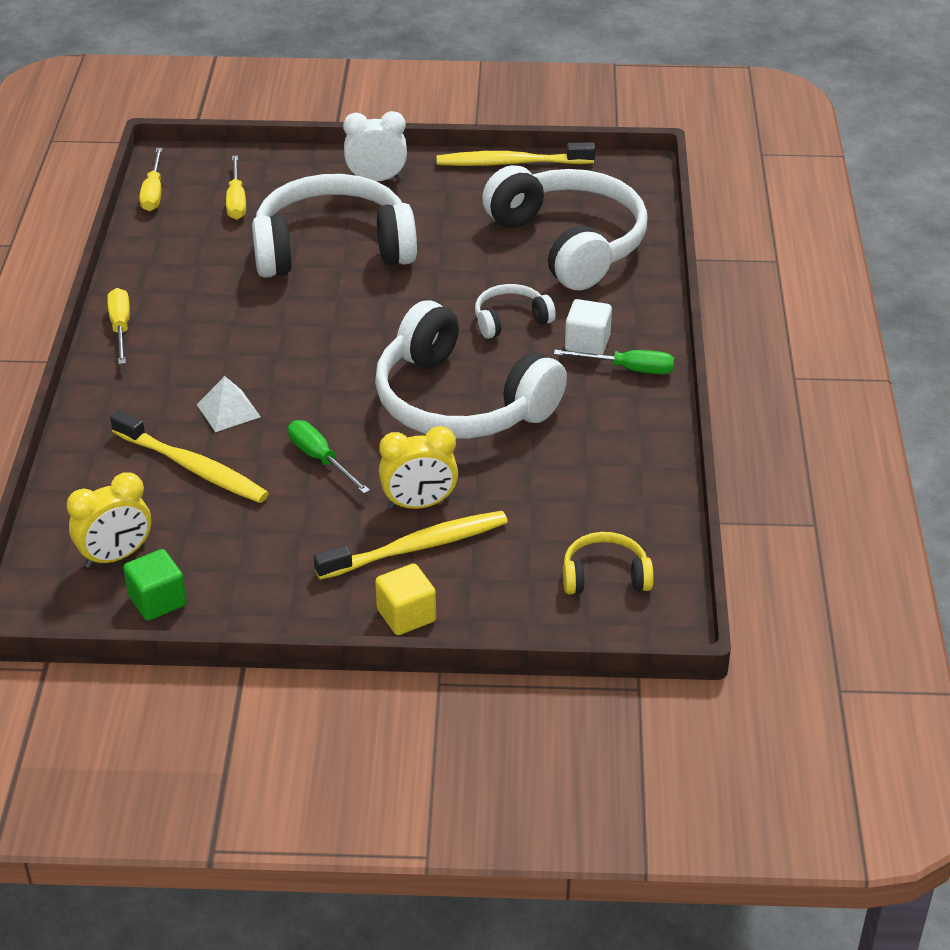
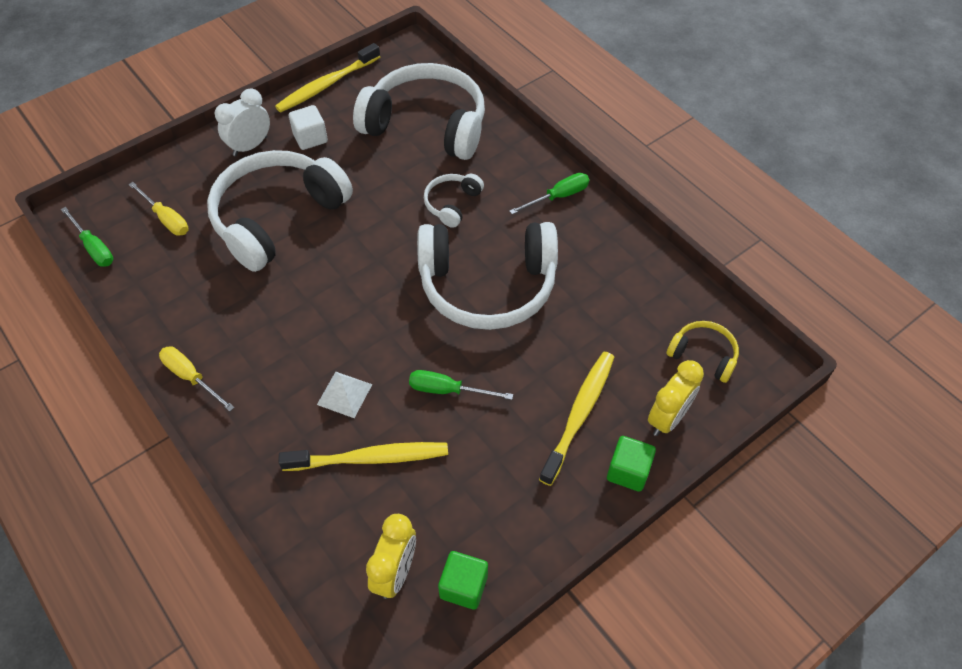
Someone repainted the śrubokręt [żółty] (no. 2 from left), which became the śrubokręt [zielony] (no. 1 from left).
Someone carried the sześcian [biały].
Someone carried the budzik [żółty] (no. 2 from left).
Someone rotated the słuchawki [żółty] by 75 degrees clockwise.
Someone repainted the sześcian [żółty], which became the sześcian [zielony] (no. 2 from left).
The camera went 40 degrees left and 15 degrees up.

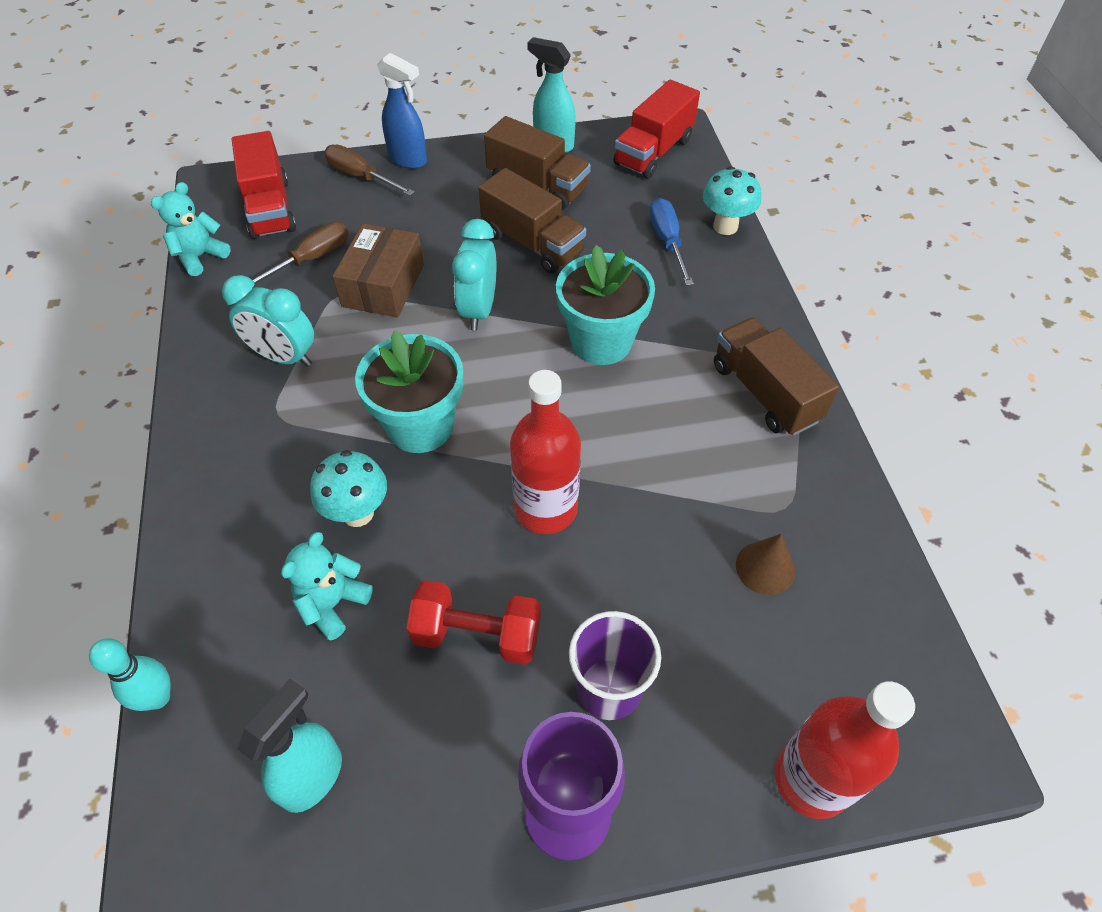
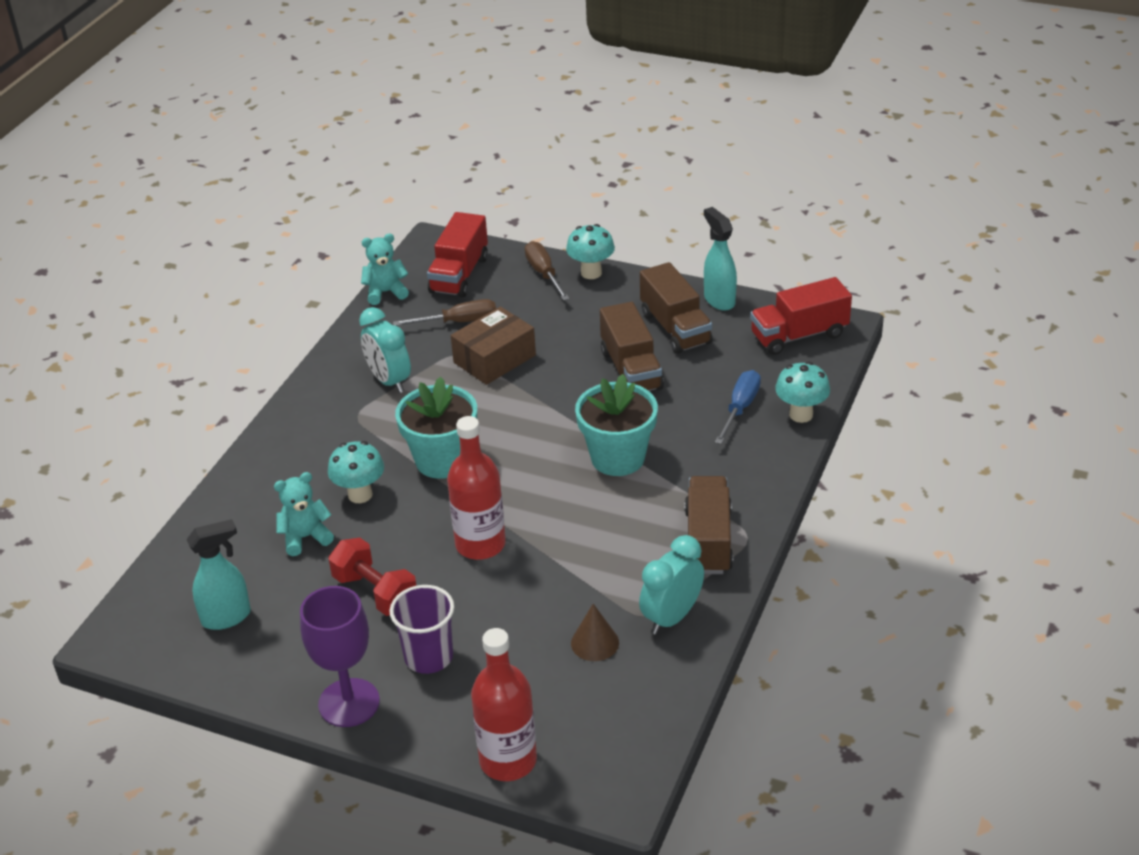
Someone swapped the spryskiwacz [niebieski] for the grzyb [turkusowy] (no. 2 from left).
Someone carried the budzik [turkusowy] (no. 2 from left).
Someone took away the kręgiel [turkusowy].
The camera went 35 degrees right and 15 degrees down.

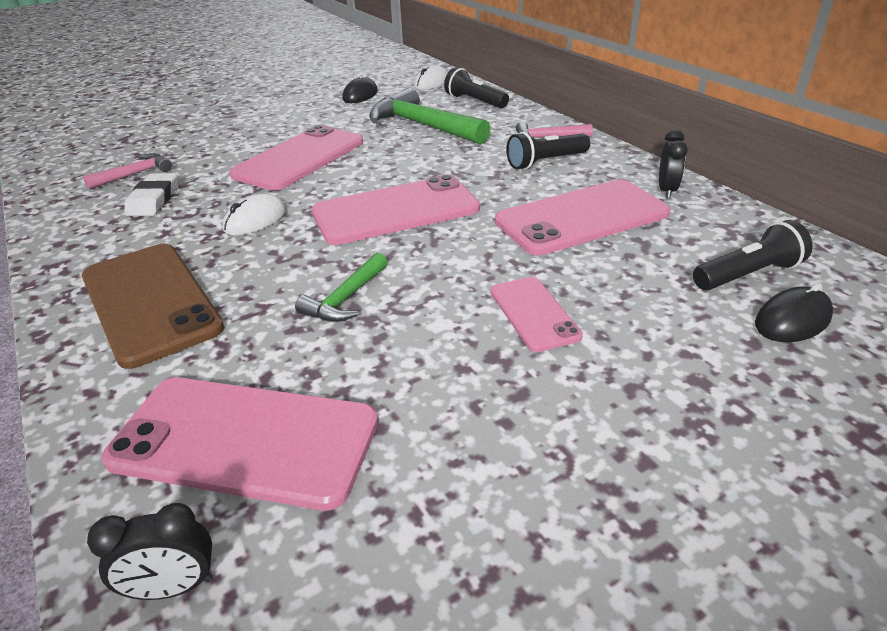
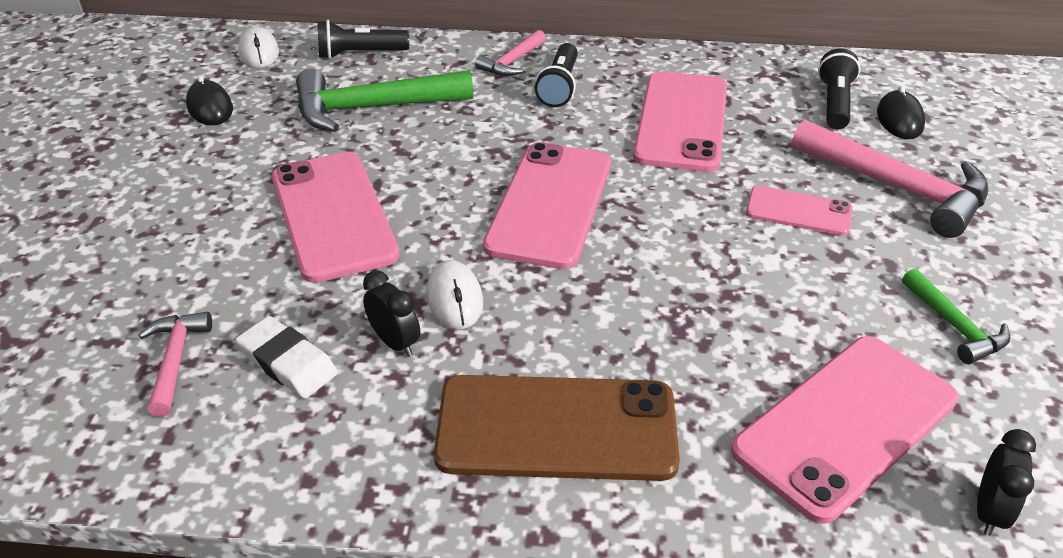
Someone carried the budzik [czarny] (no. 2 from left in the first image).
Someone carried the młotek [zielony] (no. 1 from left in the first image).
Someone put down the młotek [różowy] (no. 3 from left).
The camera went 55 degrees left and 5 degrees up.

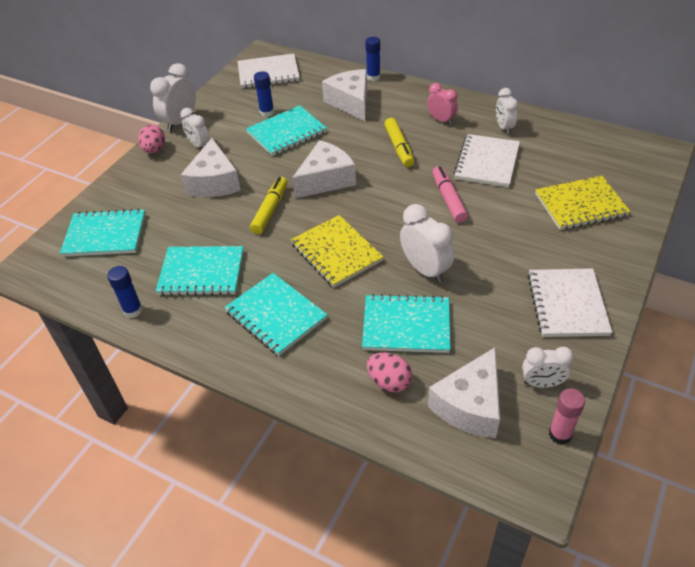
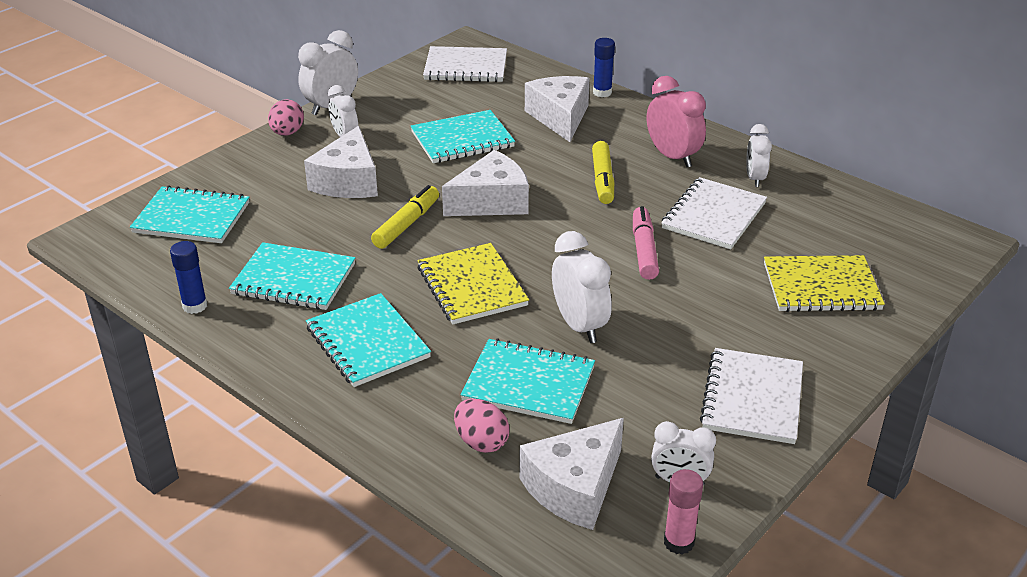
Someone took away the klej w sztyfcie [niebieski] (no. 2 from left).
Someone scaled the budzik [różowy] by 1.53.
The camera went 10 degrees right and 10 degrees down.

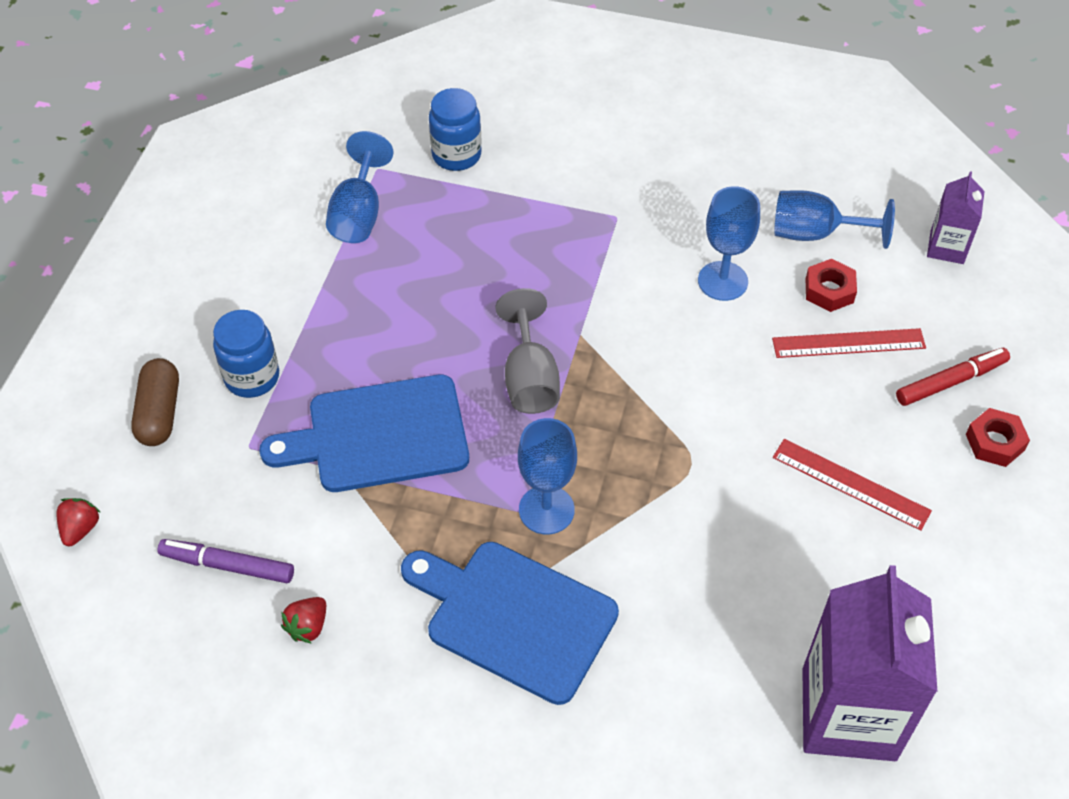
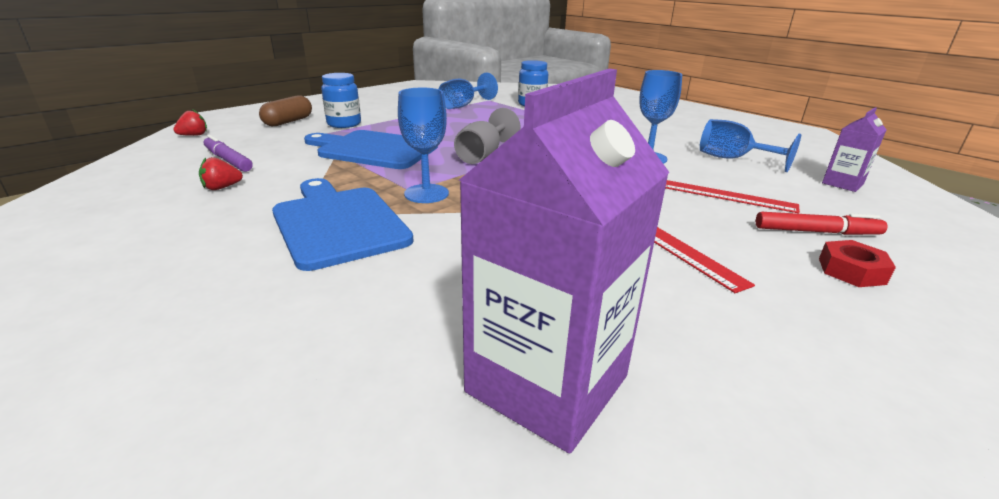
Someone took away the nakrętka [czerwony] (no. 1 from left).
The camera went 30 degrees right and 25 degrees down.

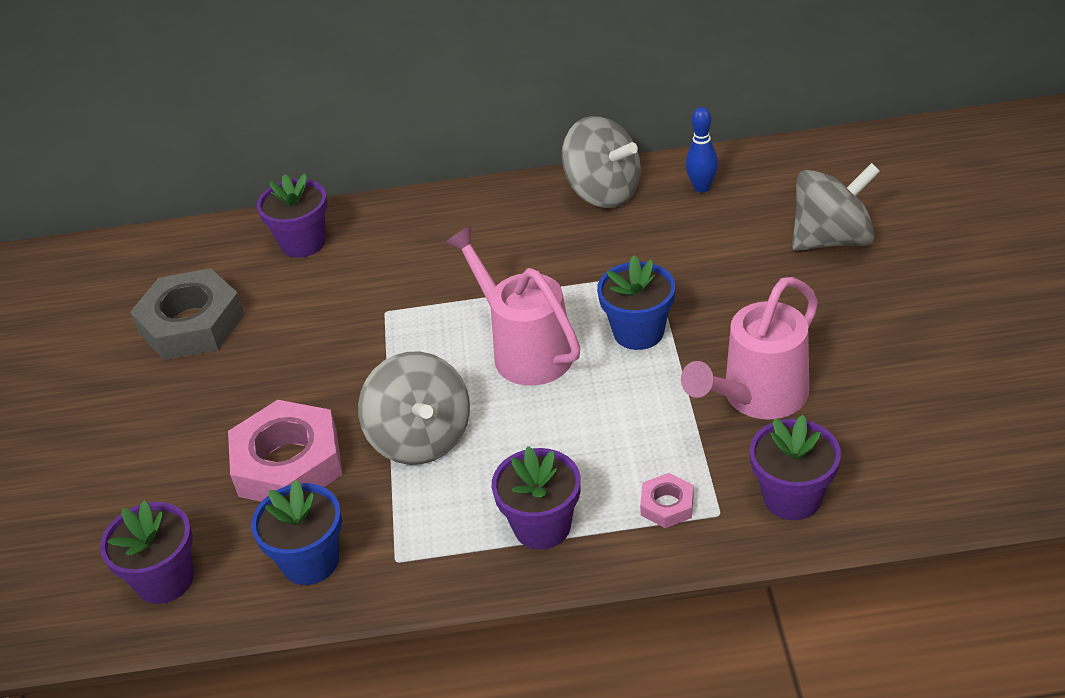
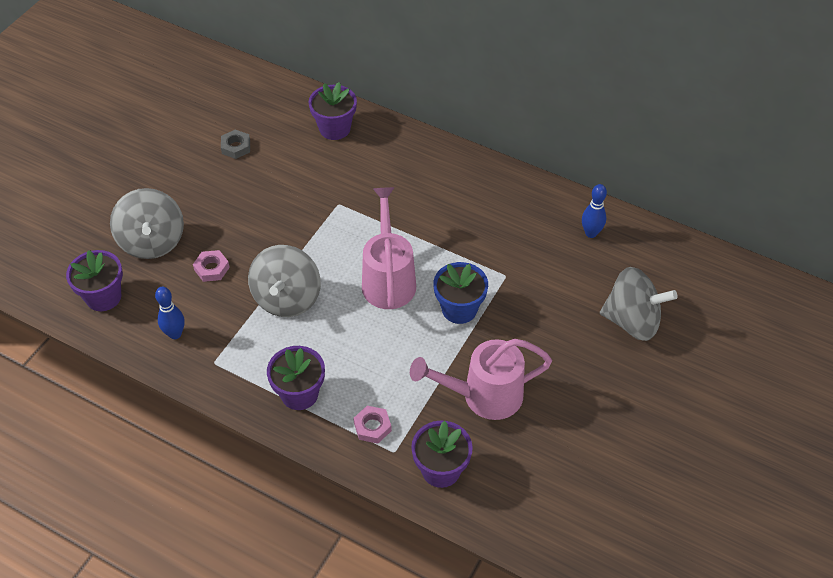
Someone carried the bączek [szary] (no. 2 from left in the first image).
Someone scaled the nakrętka [szary] by 0.46.
Someone scaled the nakrętka [różowy] (no. 1 from left) by 0.46.
Someone swapped the doniczka [niebieski] (no. 1 from left) for the kręgiel [niebieski] (no. 1 from left).
The camera went 30 degrees right and 10 degrees up.

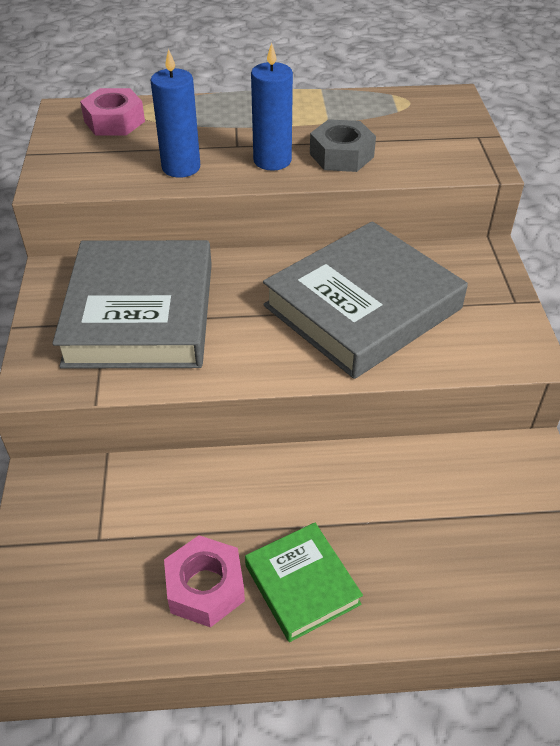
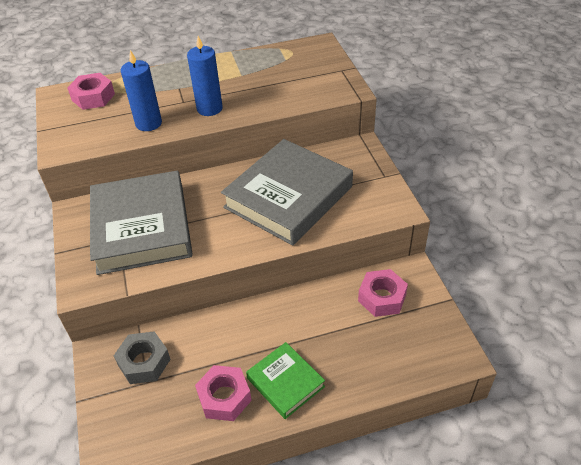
Someone carried the nakrętka [szary].
Someone put down the nakrętka [różowy] (no. 3 from left).
The camera went 10 degrees left and 0 degrees up.

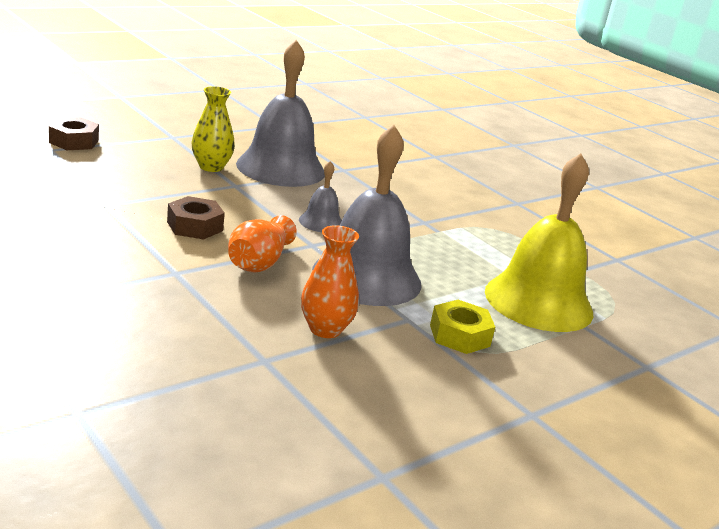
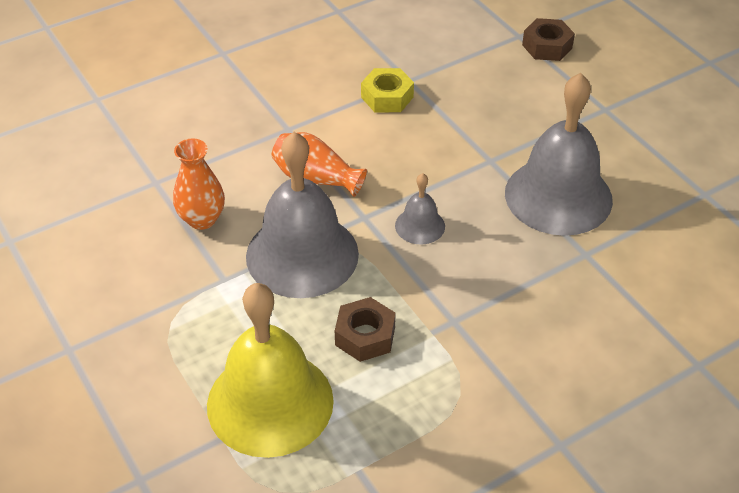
Someone took away the wazon [żółty].
Someone carried the nakrętka [brązowy] (no. 2 from left in the first image).
Someone carried the nakrętka [żółty].
The camera went 100 degrees right and 20 degrees up.

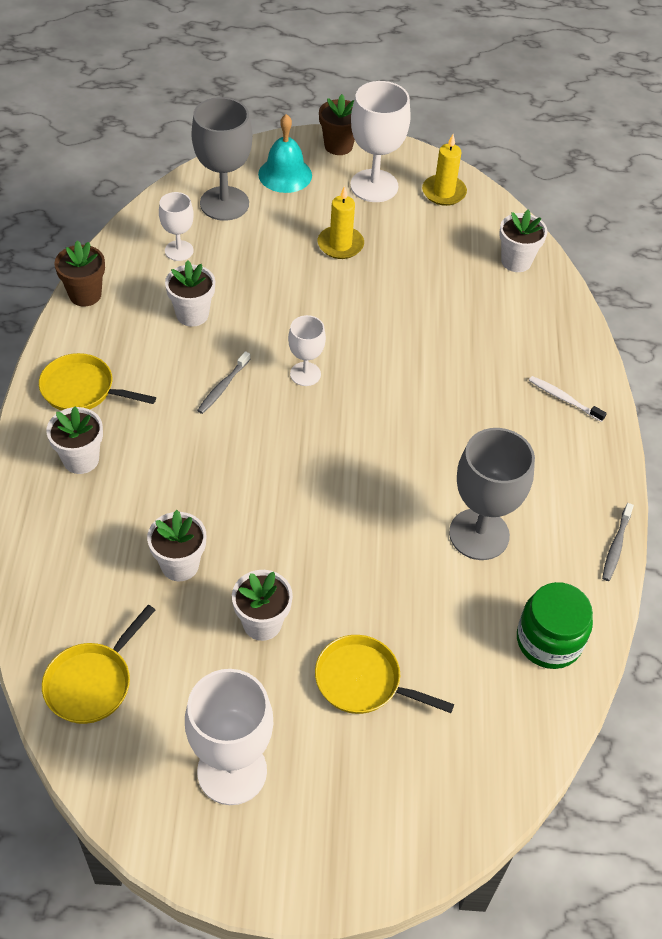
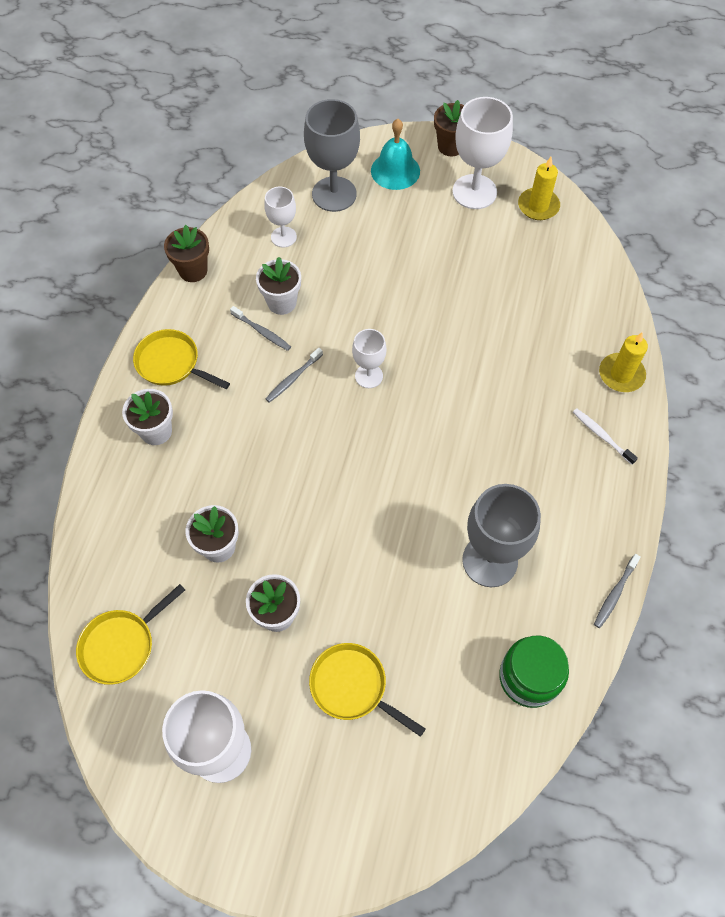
Someone carried the świeca [żółty] (no. 1 from left in the first image).
Someone took away the doniczka [biały] (no. 5 from left).
Someone put down the szczoteczka do zębów [szary] (no. 1 from left).
The camera went 15 degrees right and 10 degrees up.

